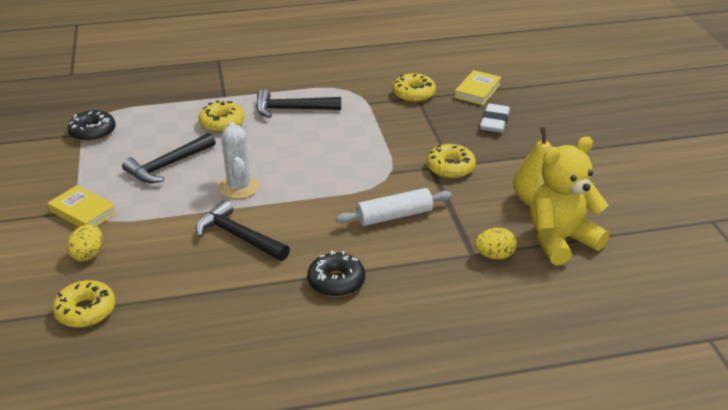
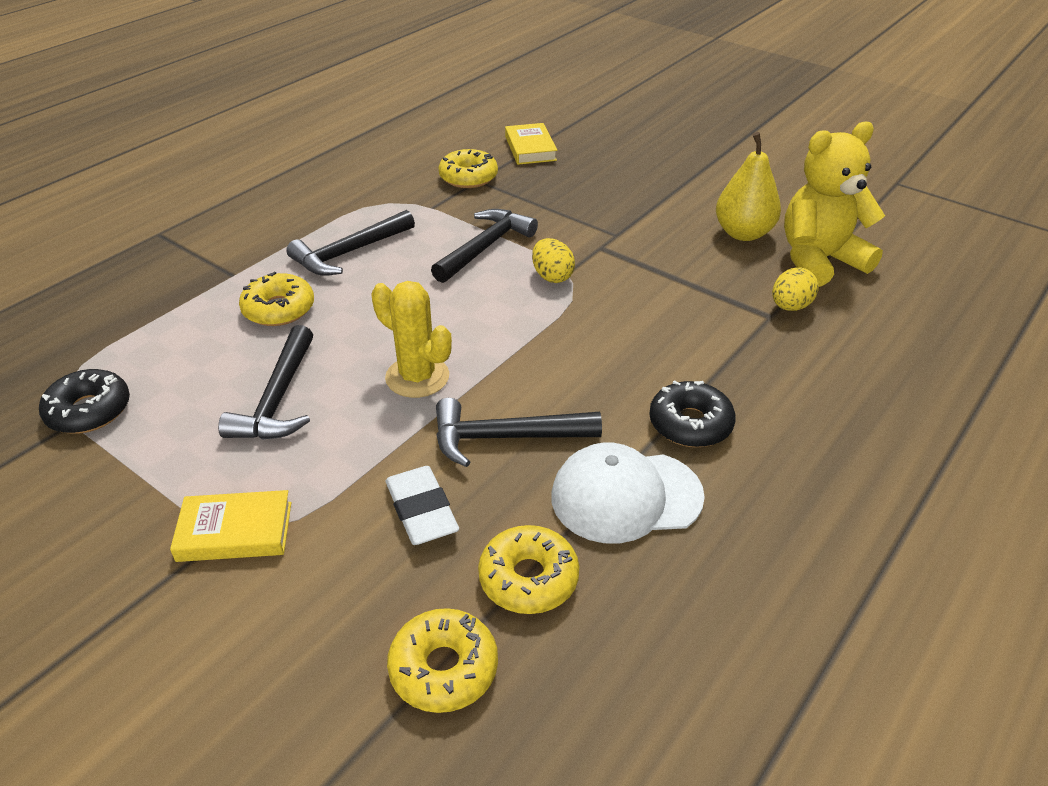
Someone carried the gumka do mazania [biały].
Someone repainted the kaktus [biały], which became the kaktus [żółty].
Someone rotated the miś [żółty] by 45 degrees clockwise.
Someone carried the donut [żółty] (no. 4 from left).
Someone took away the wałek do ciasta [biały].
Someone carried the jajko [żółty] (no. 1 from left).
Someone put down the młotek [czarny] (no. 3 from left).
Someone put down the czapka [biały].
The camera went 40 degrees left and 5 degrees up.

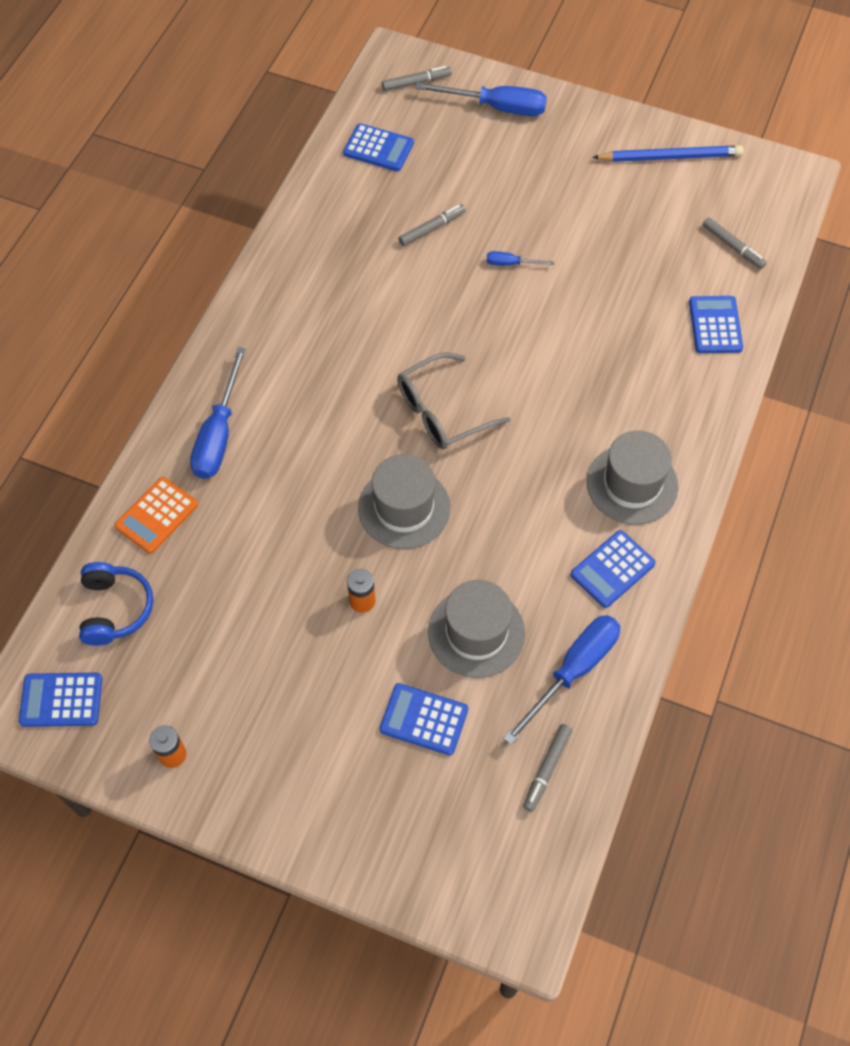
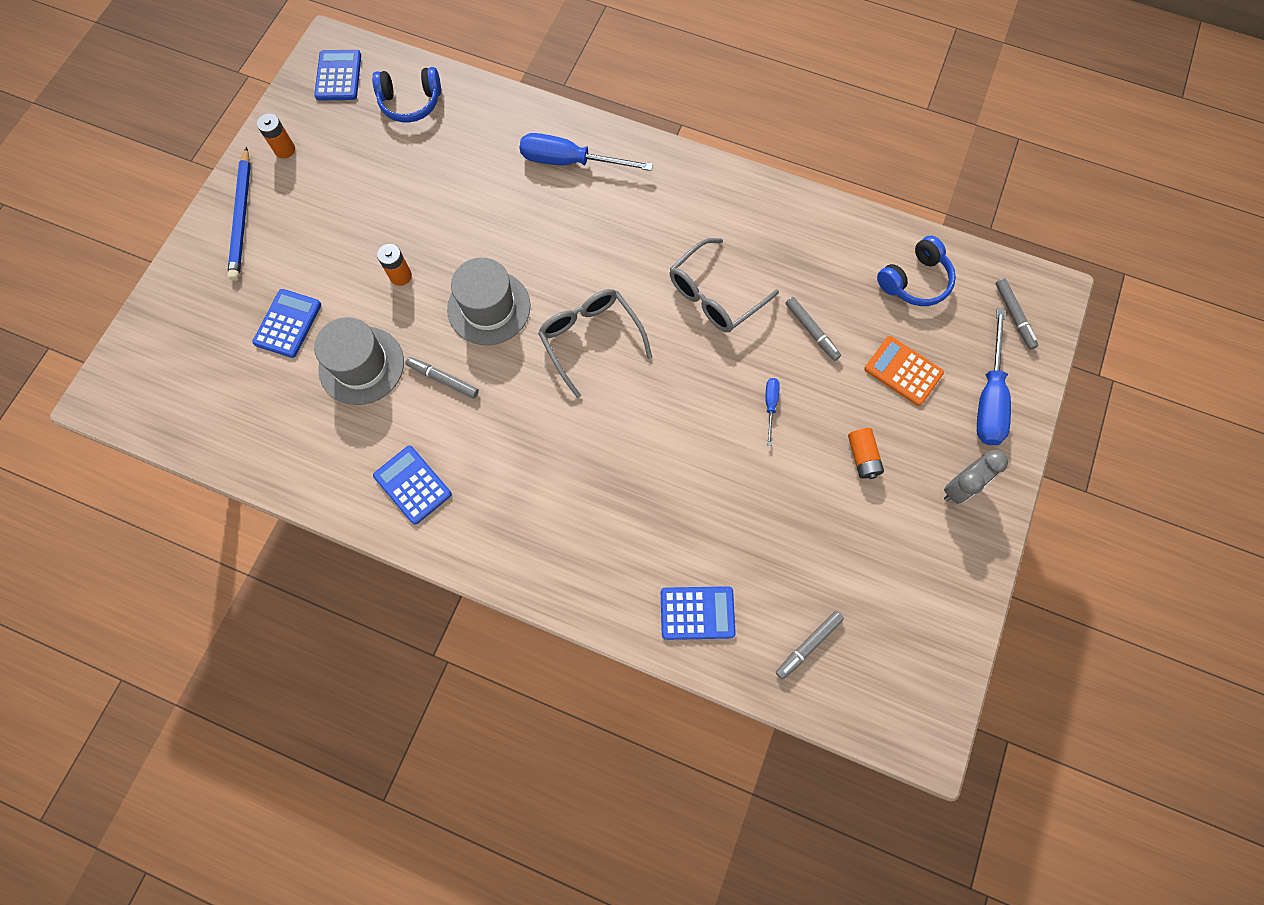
Someone swapped the kalkulator [niebieski] (no. 2 from left) for the słuchawki [niebieski] (no. 2 from left).
Someone carried the ołówek [niebieski].
Someone took away the kapelusz [szary] (no. 3 from left).
Someone carried the kalkulator [pomarańczowy].
Someone took away the śrubokręt [niebieski] (no. 4 from left).
Someone carried the flamaster [szary] (no. 3 from left in the first image).
Someone put down the okulary [szary] (no. 2 from left).
Someone put down the bateria [pomarańczowy] (no. 3 from left).
Someone put down the budzik [szary].
The camera went 90 degrees right and 10 degrees up.

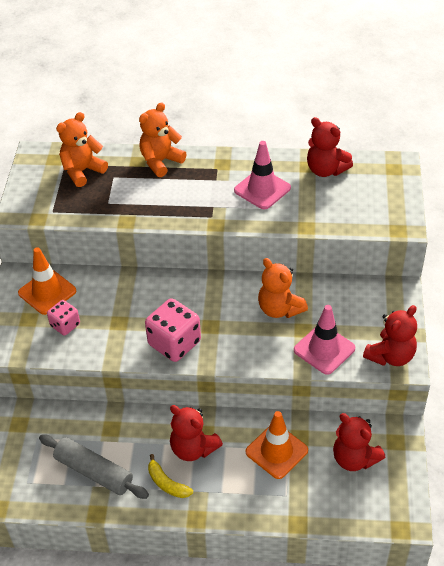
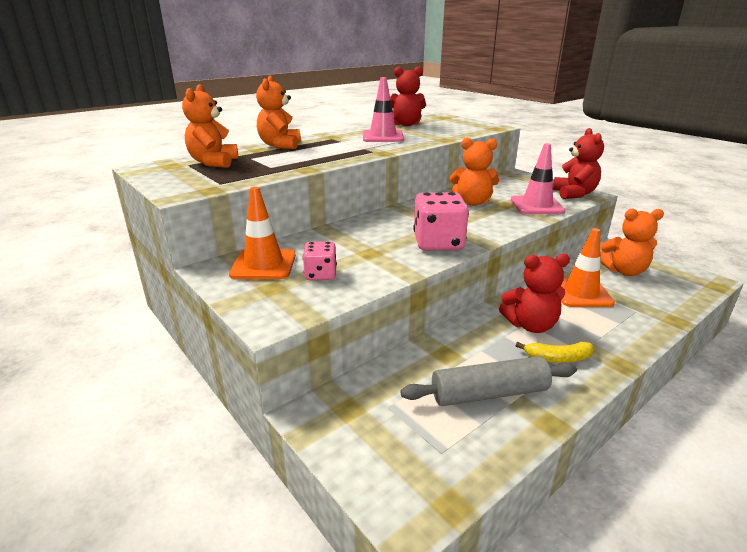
Someone repainted the miś [czerwony] (no. 3 from left), which became the miś [pomarańczowy] (no. 4 from left).
The camera went 45 degrees left and 20 degrees down.

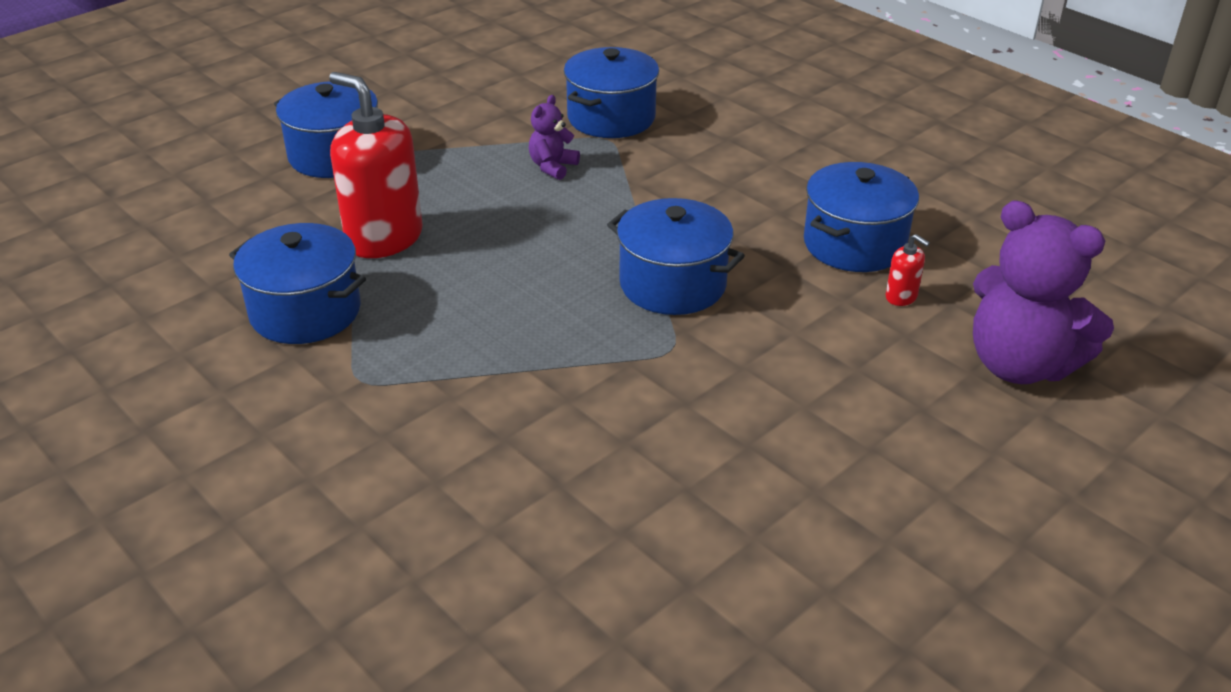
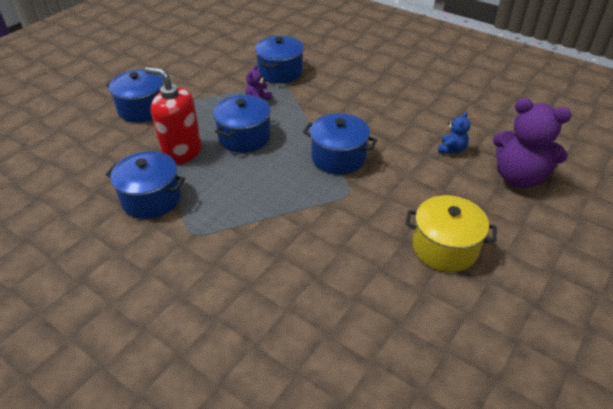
Someone carried the garnek [niebieski] (no. 5 from left in the first image).
Someone swapped the dozownik mydła [czerwony] (no. 2 from left) for the miś [niebieski].
Someone put down the garnek [żółty].
The camera went 10 degrees left and 5 degrees up.

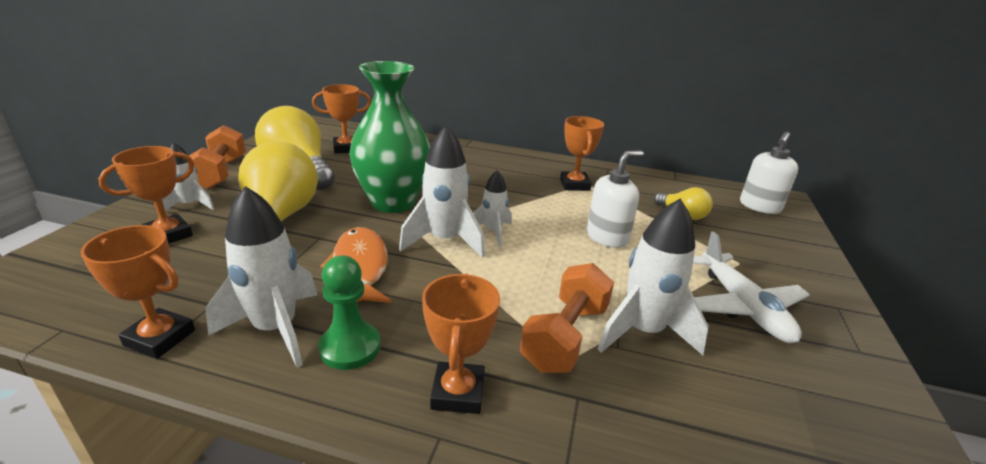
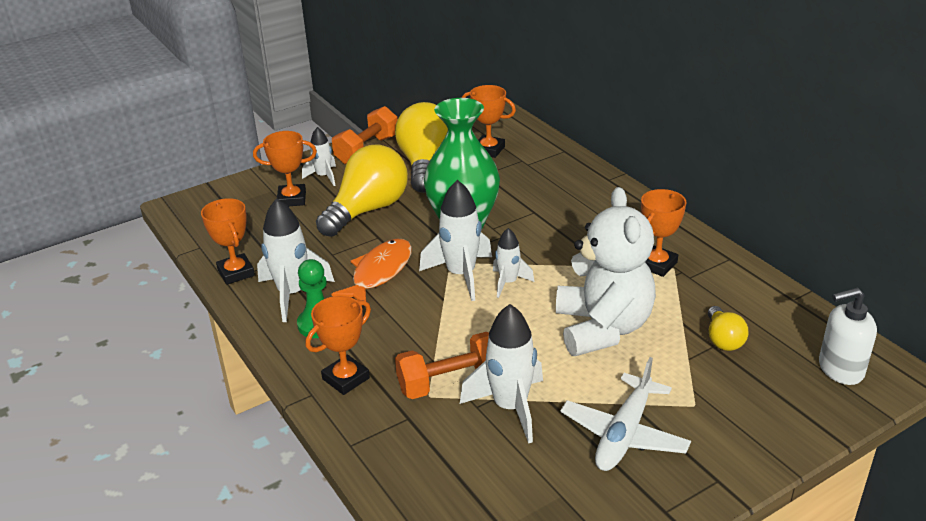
Someone swapped the dozownik mydła [biały] (no. 1 from left) for the miś [biały].
The camera went 45 degrees right and 5 degrees up.

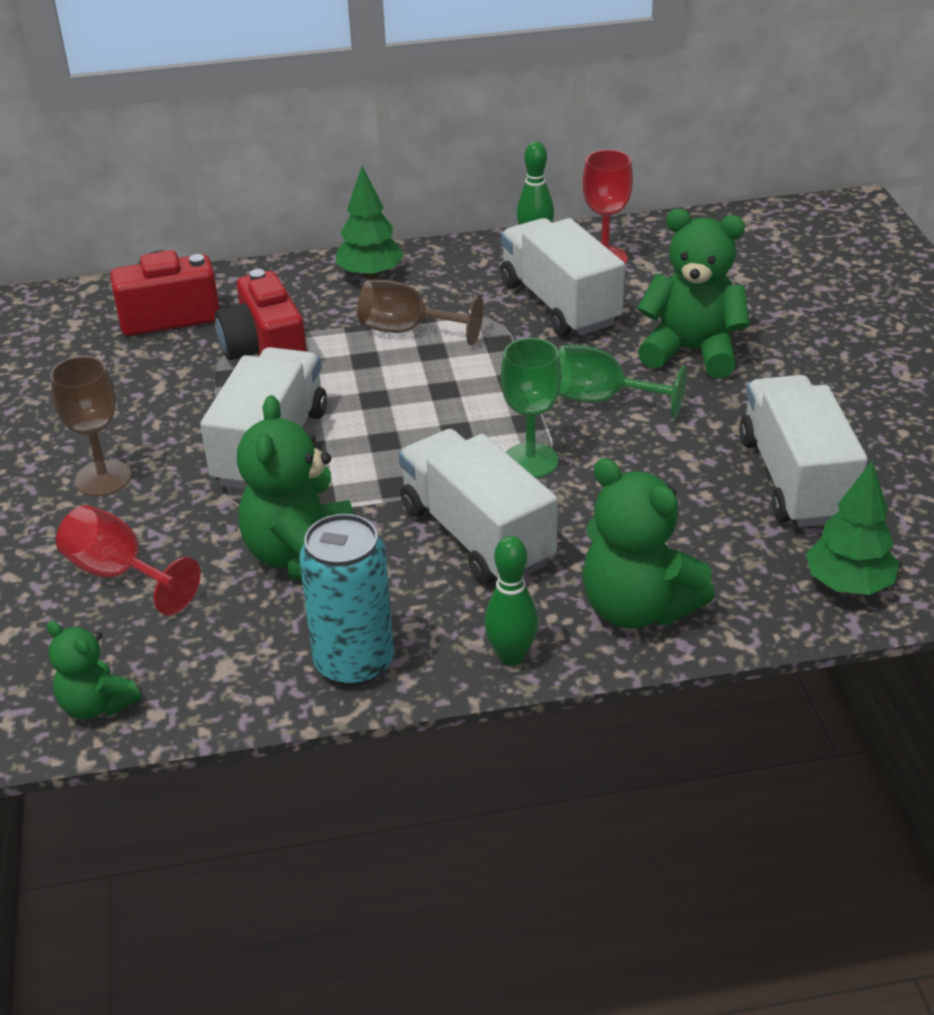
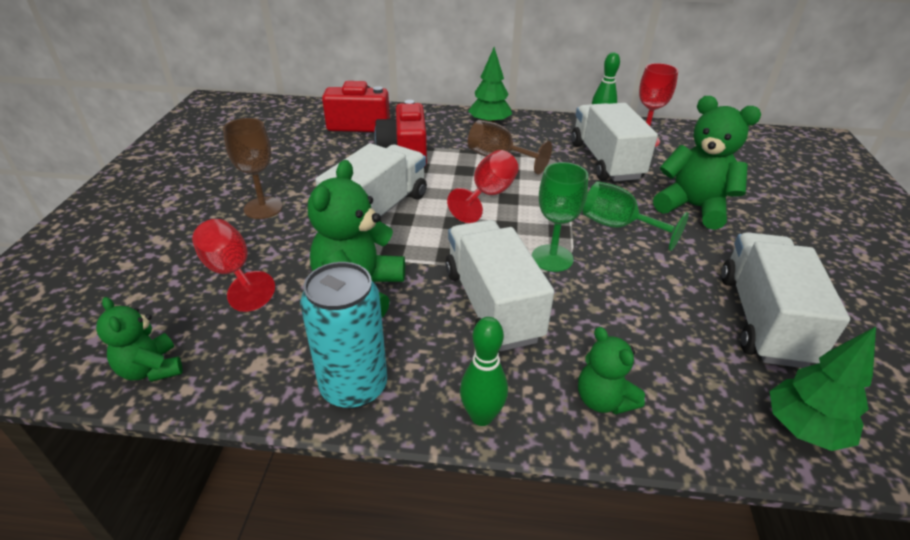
Someone scaled the miś [zielony] (no. 3 from left) by 0.58.
Someone put down the kielich [czerwony] (no. 2 from left).
The camera went 15 degrees right and 0 degrees up.

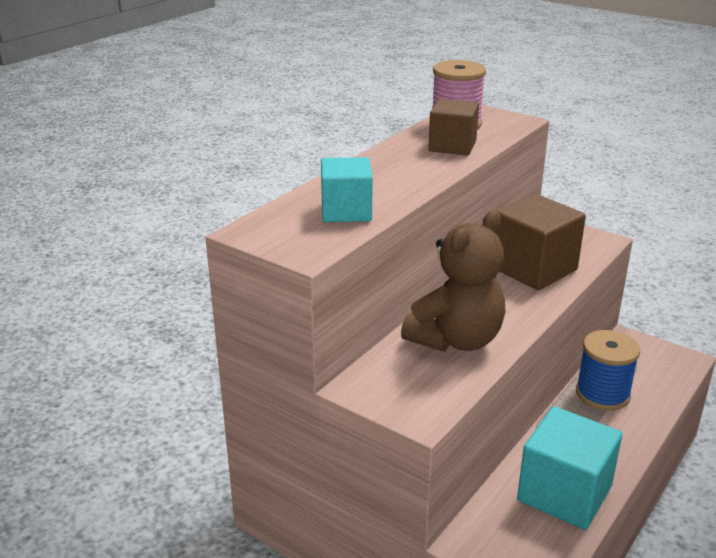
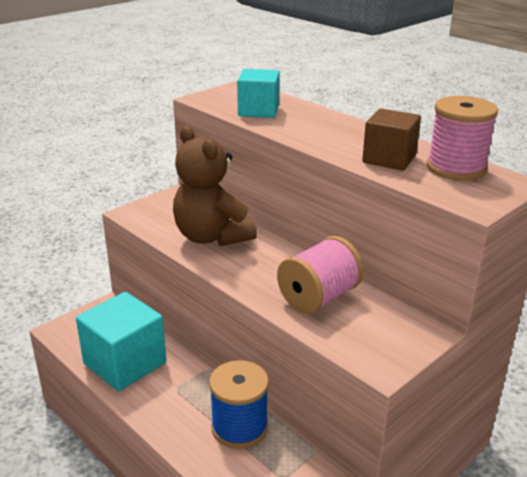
Someone swapped the sześcian [brązowy] (no. 2 from left) for the szpulka [różowy] (no. 1 from left).
The camera went 100 degrees right and 0 degrees up.

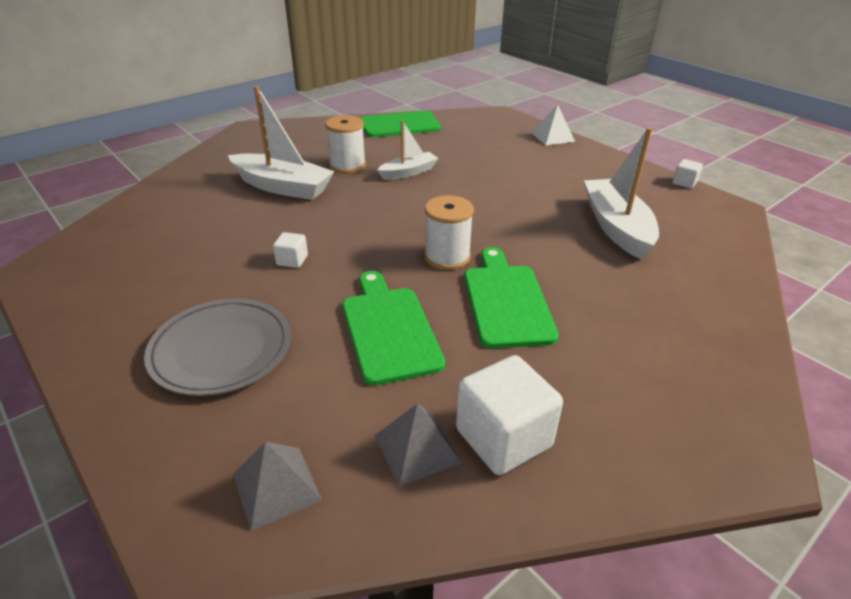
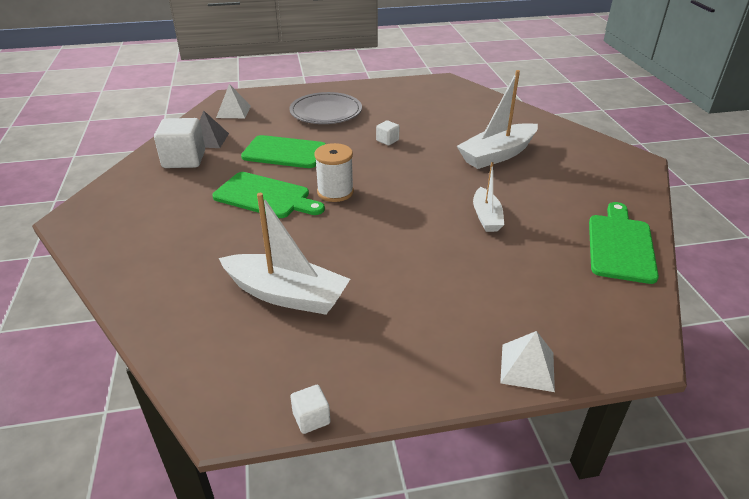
Someone took away the szpulka [biały] (no. 1 from left).
Someone repainted the piramida [szary] (no. 1 from left), which became the piramida [biały] (no. 1 from left).
The camera went 120 degrees right and 0 degrees up.

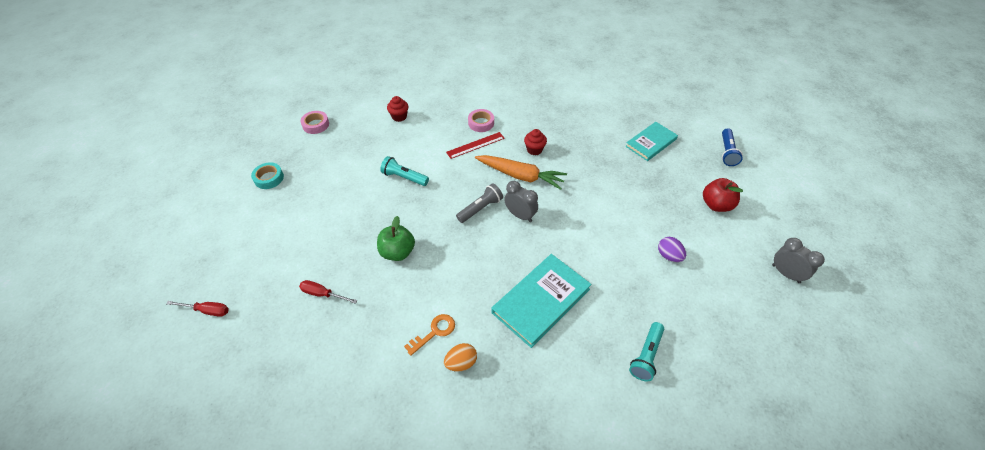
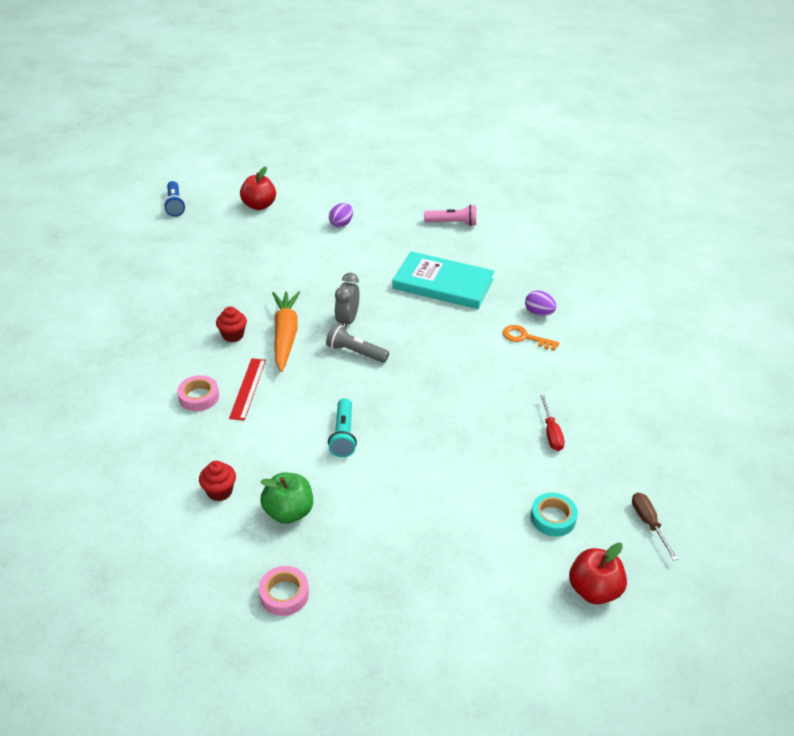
Someone took away the książka [turkusowy] (no. 2 from left).
Someone rotated the latarka [niebieski] by 90 degrees clockwise.
Someone rotated the linijka [czerwony] by 60 degrees clockwise.
Someone carried the taśma klejąca [turkusowy].
Someone carried the jabłko [zielony].
Someone took away the budzik [szary] (no. 2 from left).
Someone repainted the śrubokręt [czerwony] (no. 1 from left), which became the śrubokręt [brązowy].
Someone repainted the latarka [turkusowy] (no. 2 from left), which became the latarka [różowy].
Someone repainted the jajko [pomarańczowy], which became the jajko [fioletowy] (no. 2 from left).
Someone put down the jabłko [czerwony] (no. 2 from left).
The camera went 115 degrees left and 10 degrees down.

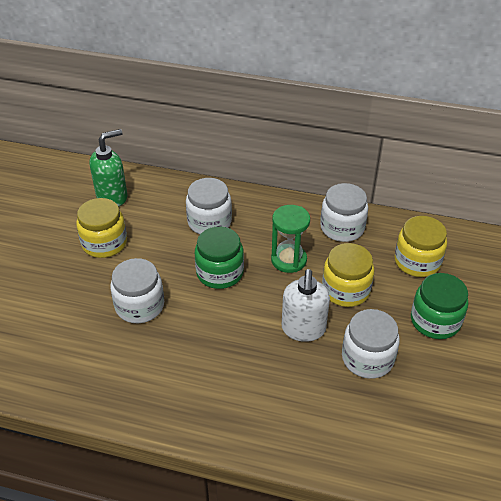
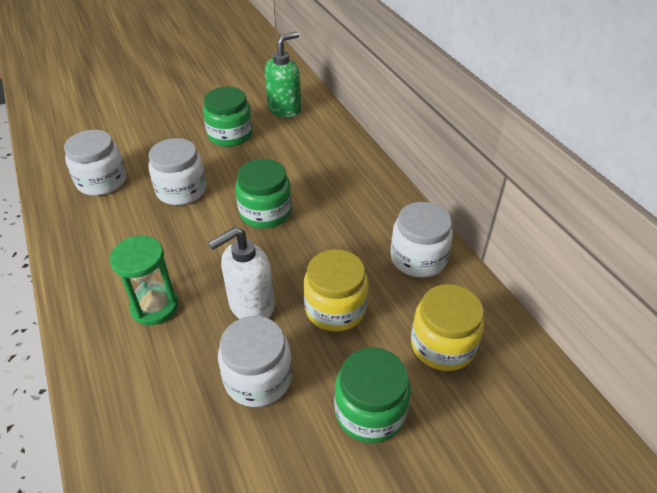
Someone rotated the dozownik mydła [zielony] by 60 degrees counterclockwise.
Someone carried the słoik [biały] (no. 2 from left in the first image).
Someone repainted the słoik [żółty] (no. 1 from left), which became the słoik [zielony] (no. 1 from left).
Someone carried the klepsydra [zielony].
The camera went 50 degrees right and 0 degrees up.

